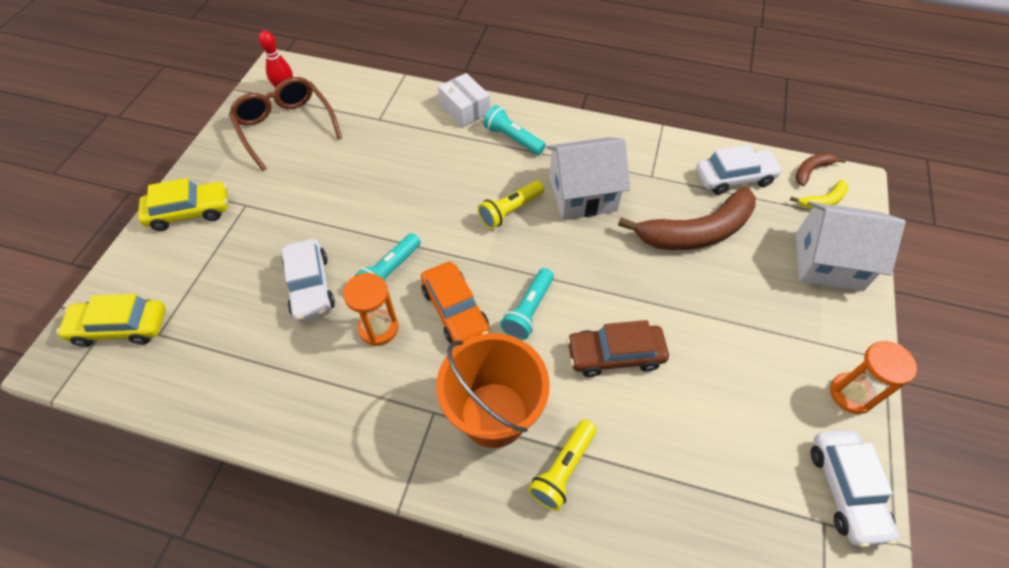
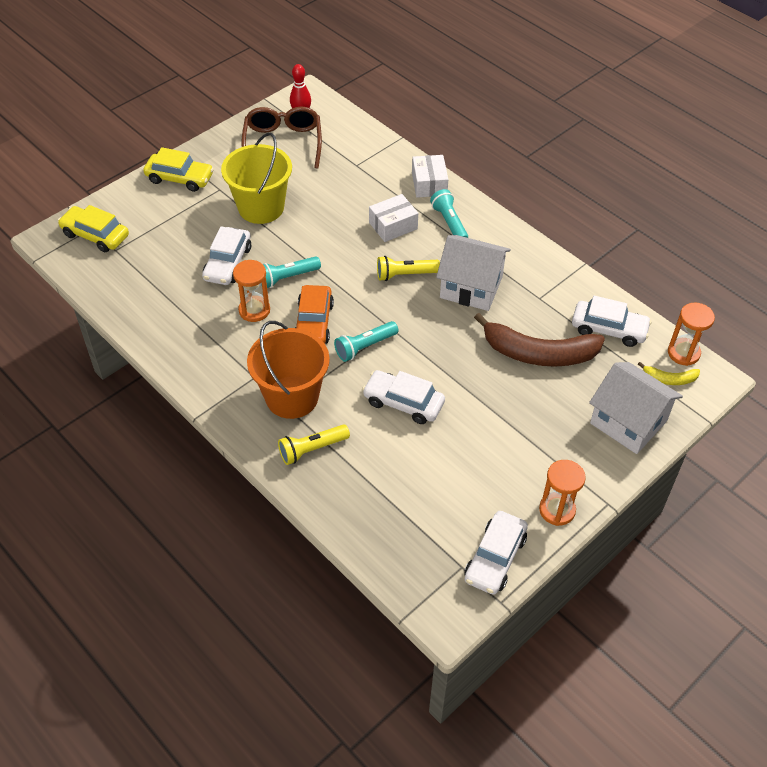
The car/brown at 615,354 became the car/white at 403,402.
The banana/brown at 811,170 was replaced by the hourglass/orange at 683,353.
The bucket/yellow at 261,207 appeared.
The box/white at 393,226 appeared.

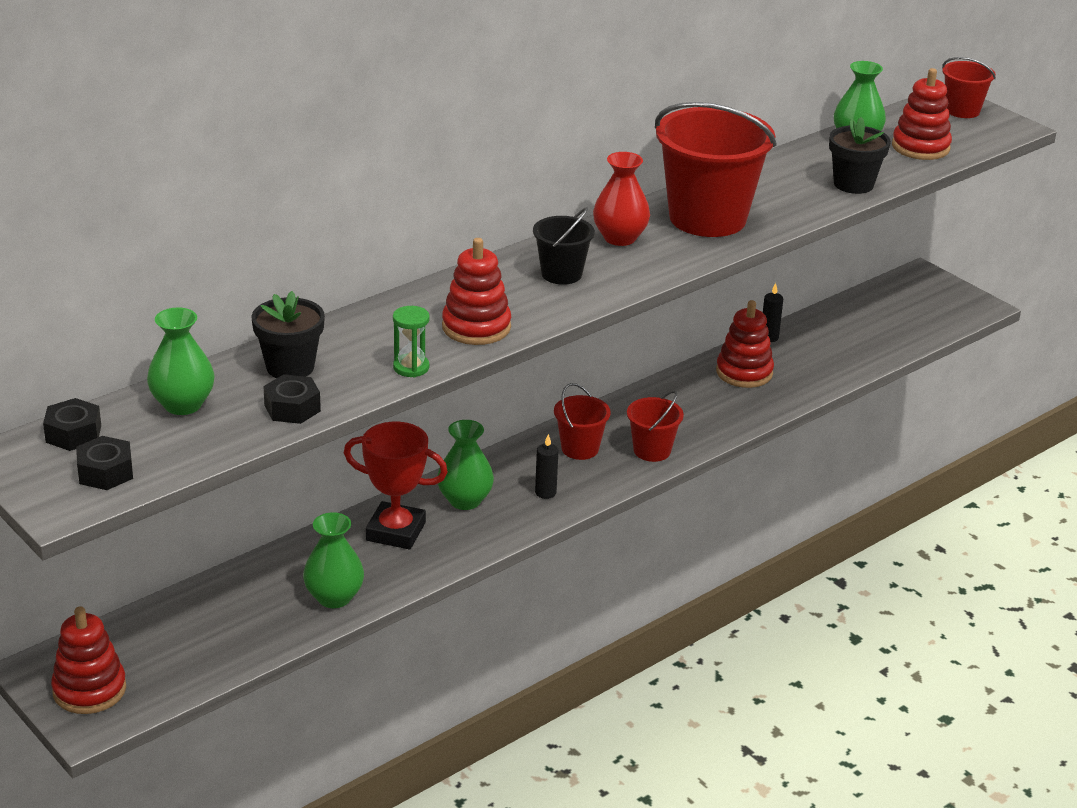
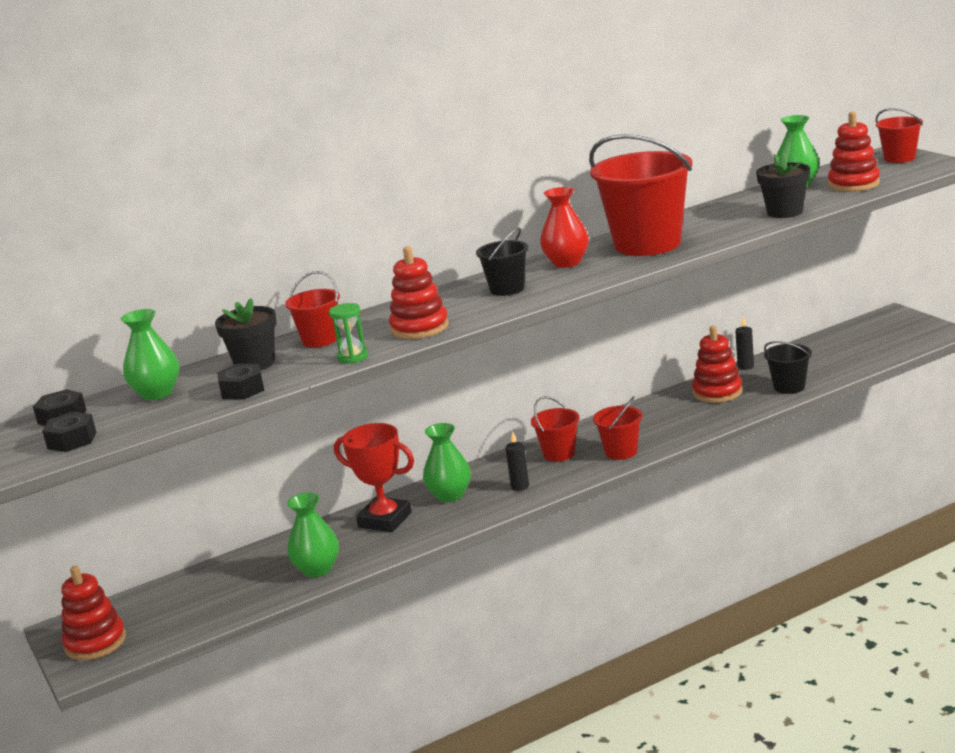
The bucket/red at 320,340 appeared.
The bucket/black at 789,387 appeared.

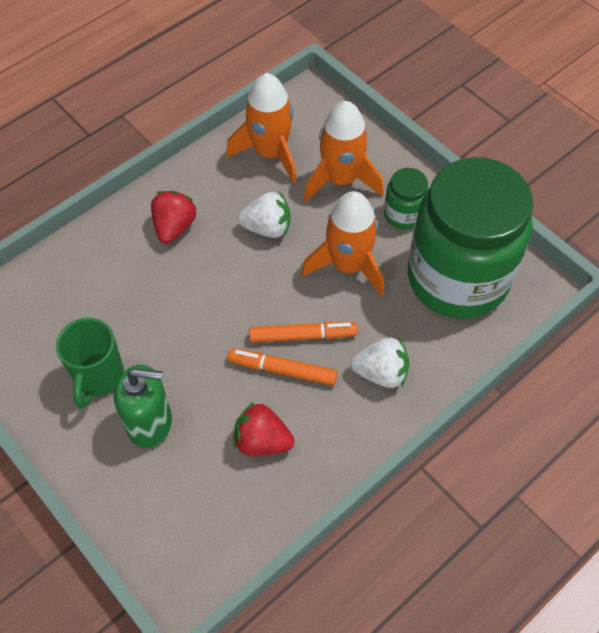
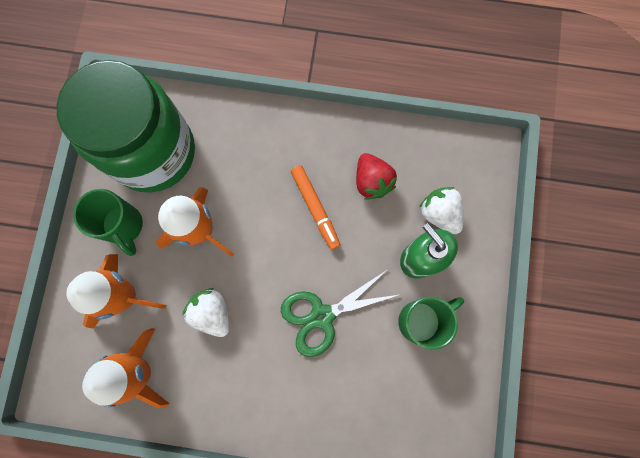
The strawberry/red at 174,227 disappeared.
The marker/orange at 302,336 disappeared.
The strawberry/white moved from 381,373 to 439,213.
The jar/green at 403,214 was replaced by the mug/green at 124,226.
The scissors/green at 322,316 appeared.

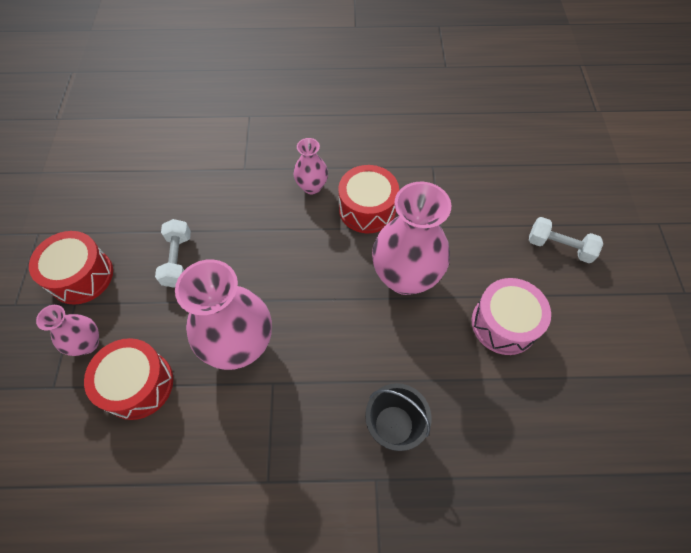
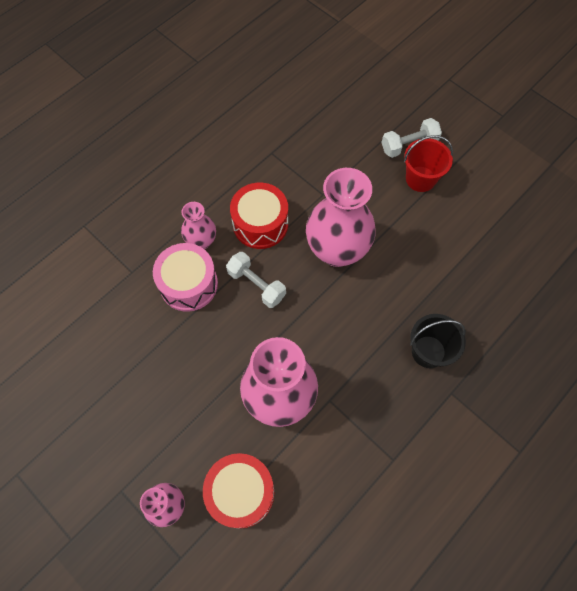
The drum/red at 81,276 disappeared.
The dumbbell/white moved from 178,260 to 256,285.
The drum/pink moved from 504,324 to 188,284.
The bucket/red at 420,179 appeared.

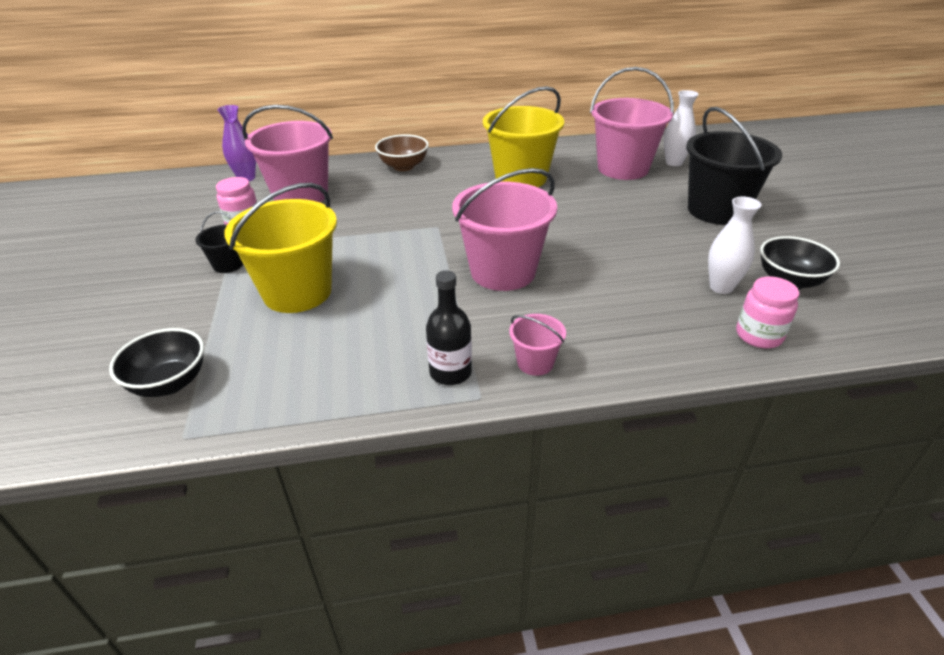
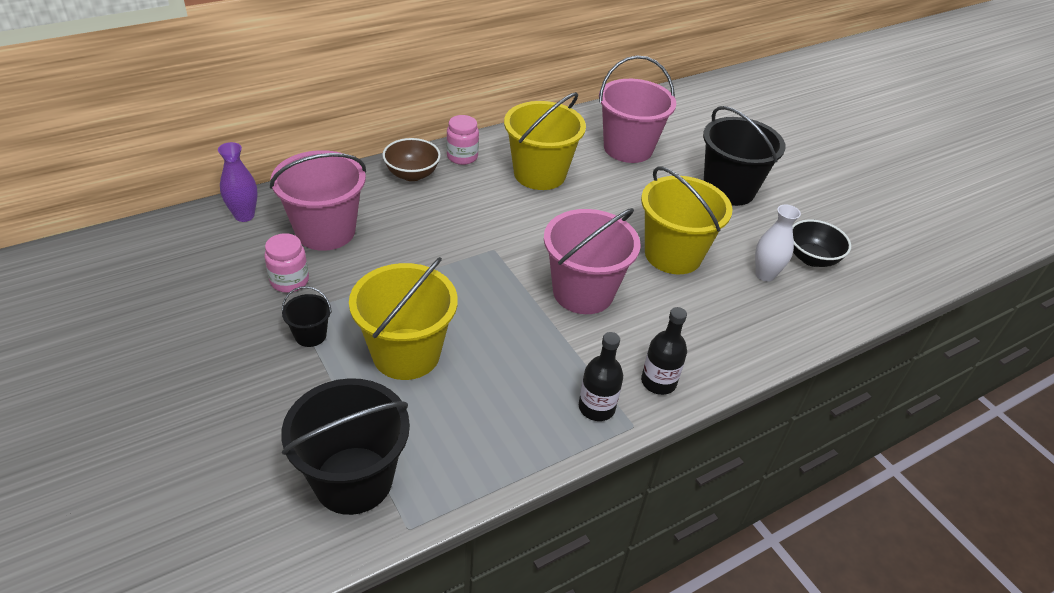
The bowl/black at 169,383 was replaced by the bucket/black at 353,480.
The bucket/pink at 535,363 was replaced by the bottle/black at 658,382.
The vase/white at 674,162 disappeared.
The jar/pink moved from 759,335 to 462,157.
The bucket/yellow at 673,254 appeared.

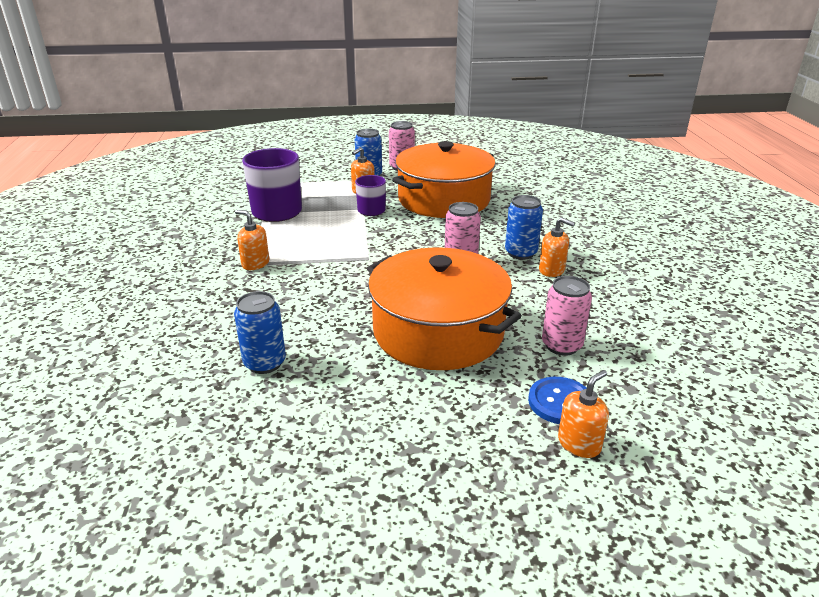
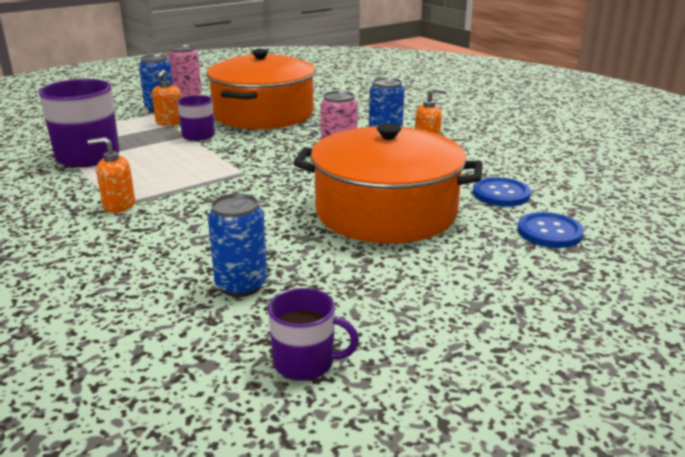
The can/pink at 561,345 was replaced by the button/blue at 501,194.
The soap dispenser/orange at 579,444 disappeared.
The mug/purple at 306,363 appeared.

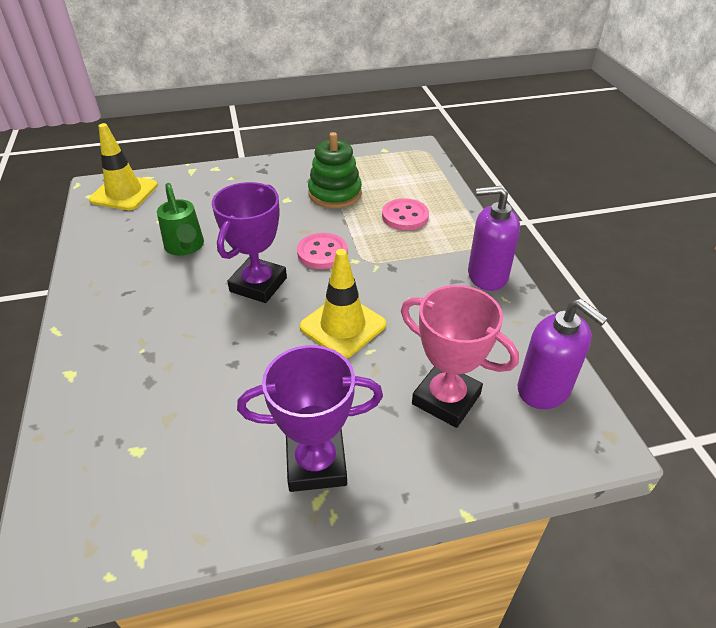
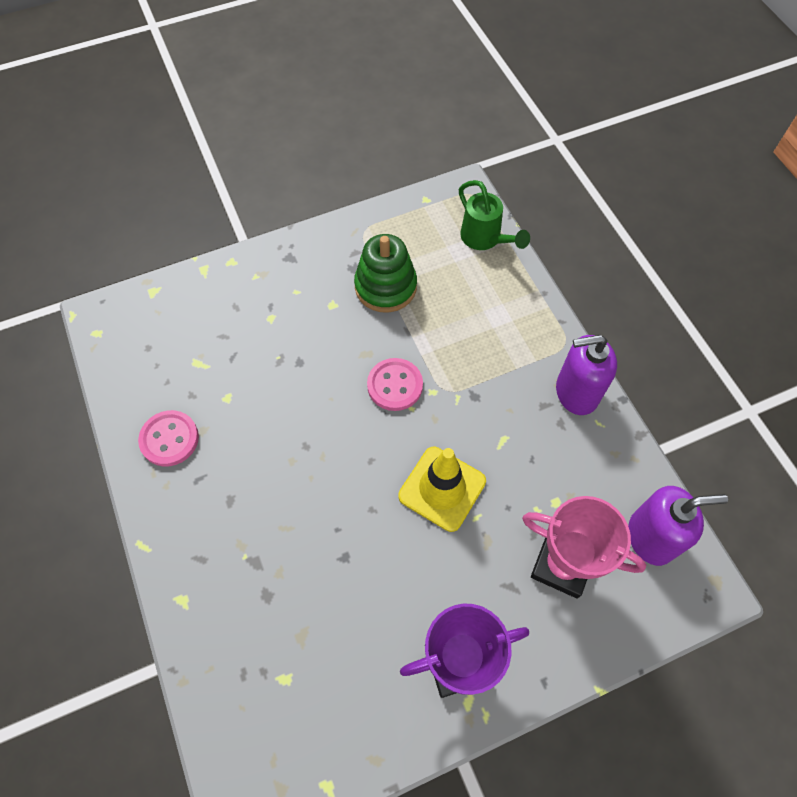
The traffic cone/yellow at 124,193 disappeared.
The watering can/green moved from 185,248 to 485,239.
The trophy/purple at 258,285 disappeared.
The button/pink moved from 405,216 to 169,439.
The soap dispenser/purple at 544,389 turned 45 degrees counterclockwise.

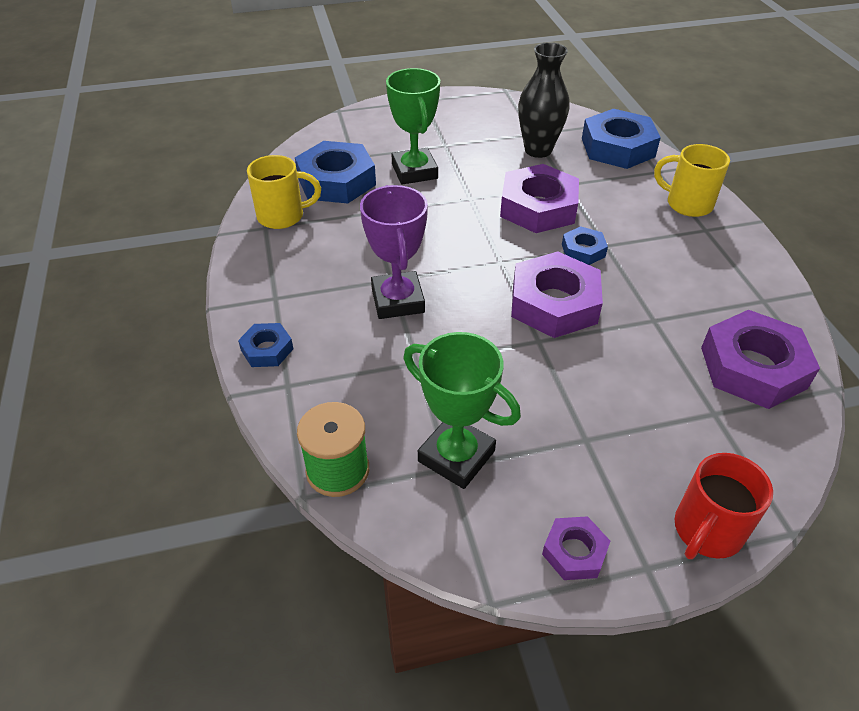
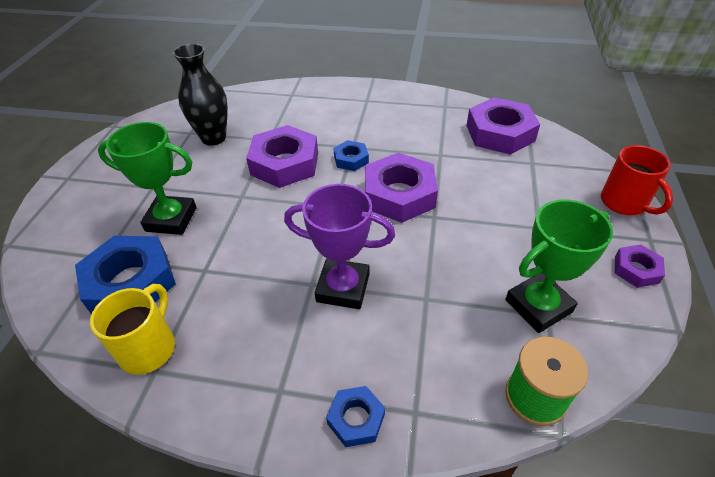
The nut/blue at 618,147 disappeared.
The mug/yellow at 687,204 disappeared.

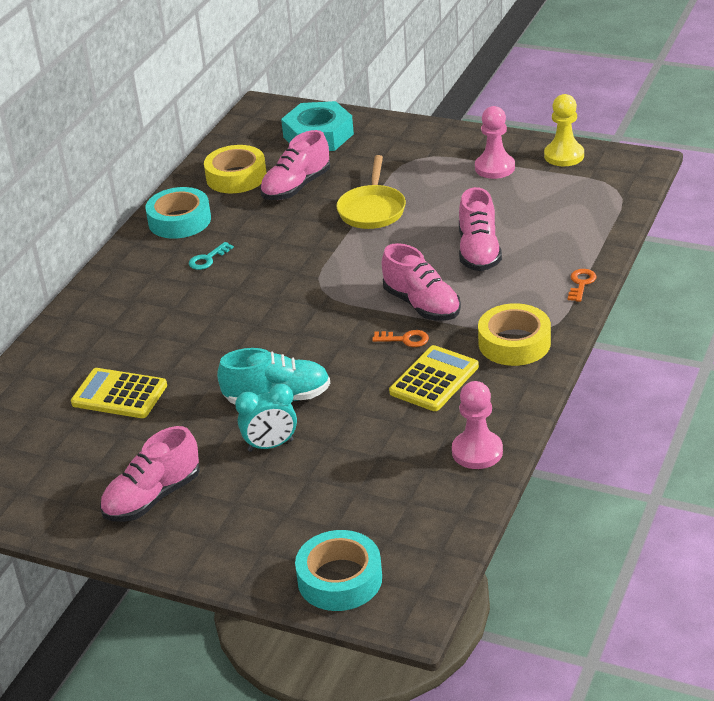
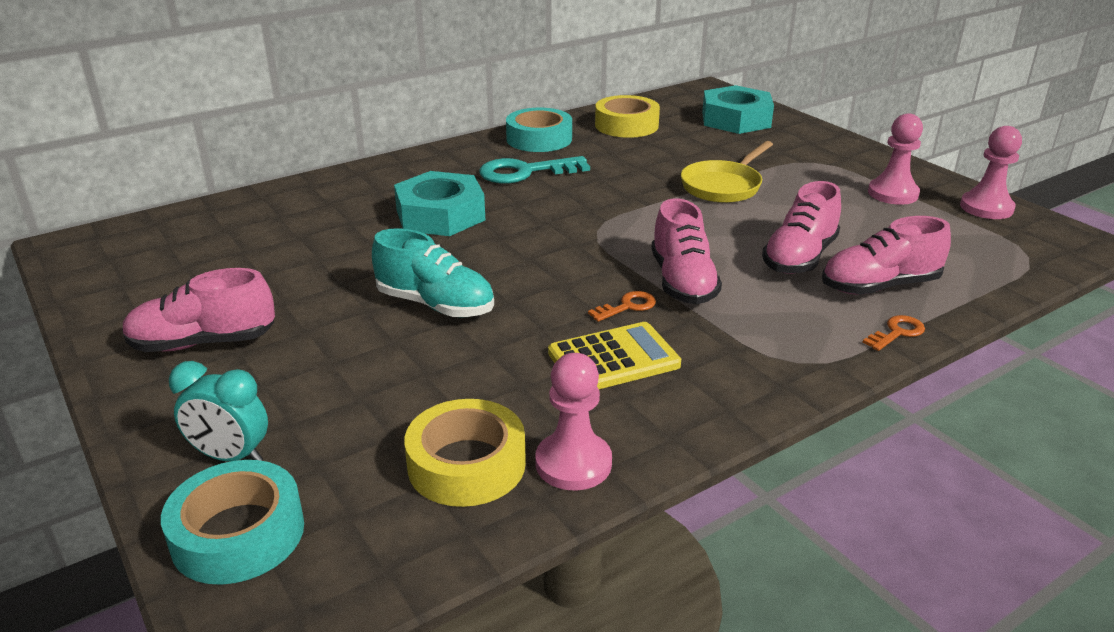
The calculator/yellow at 119,394 disappeared.
The key/turquoise at 207,259 changed to 1.97 times the size.
The clock/turquoise moved from 270,445 to 230,457.
The shoe/pink moved from 296,187 to 879,286.
The key/orange at 405,339 turned 75 degrees counterclockwise.
The tape/yellow moved from 514,343 to 466,464.
The pawn/yellow at 564,156 became the pawn/pink at 986,208.
The nut/turquoise at 440,215 appeared.

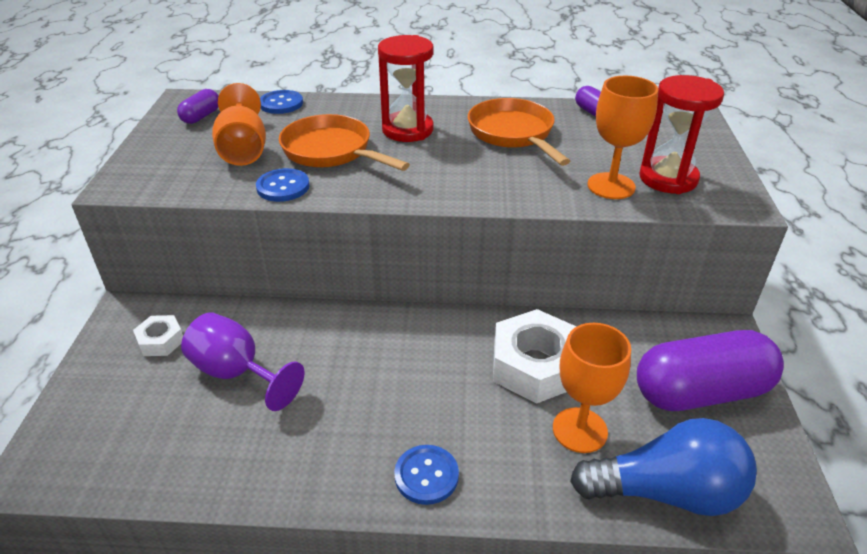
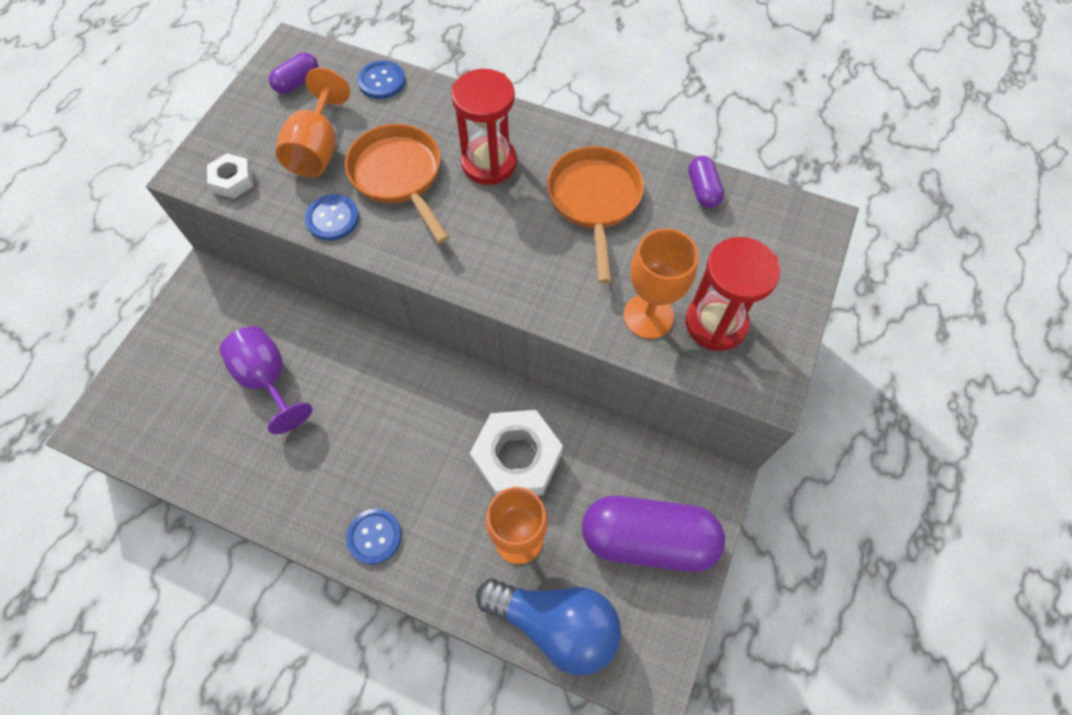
The nut/white moved from 161,341 to 233,180.

